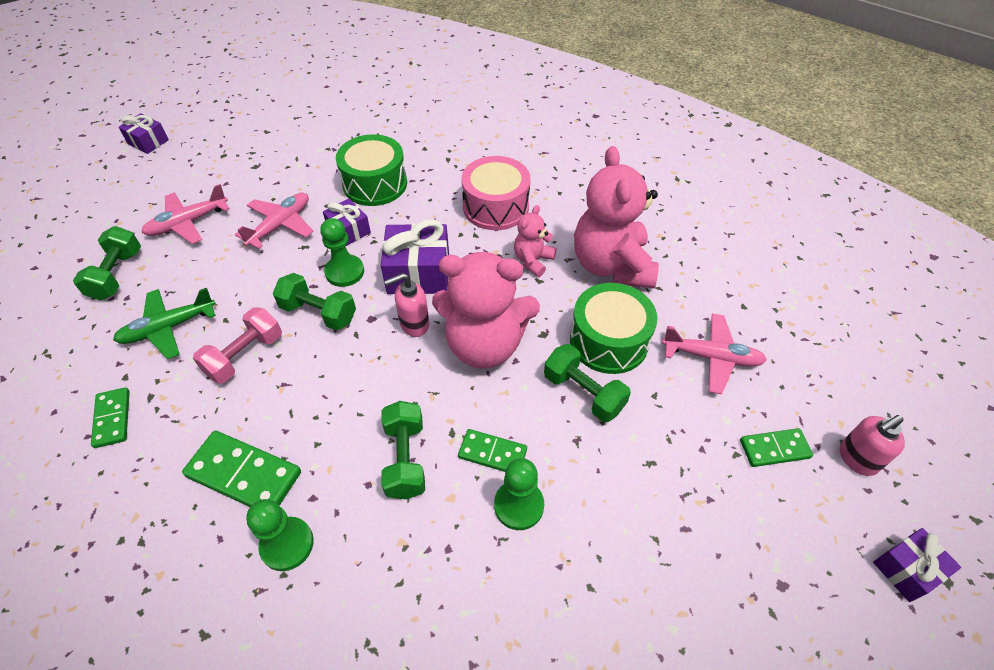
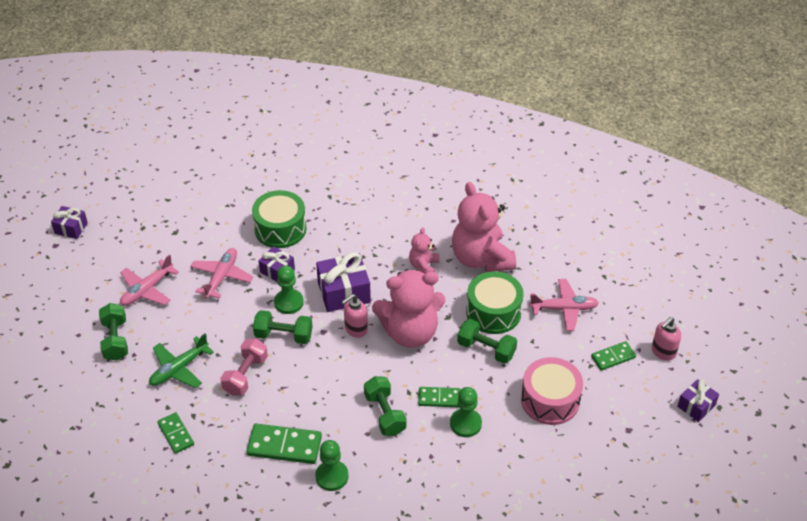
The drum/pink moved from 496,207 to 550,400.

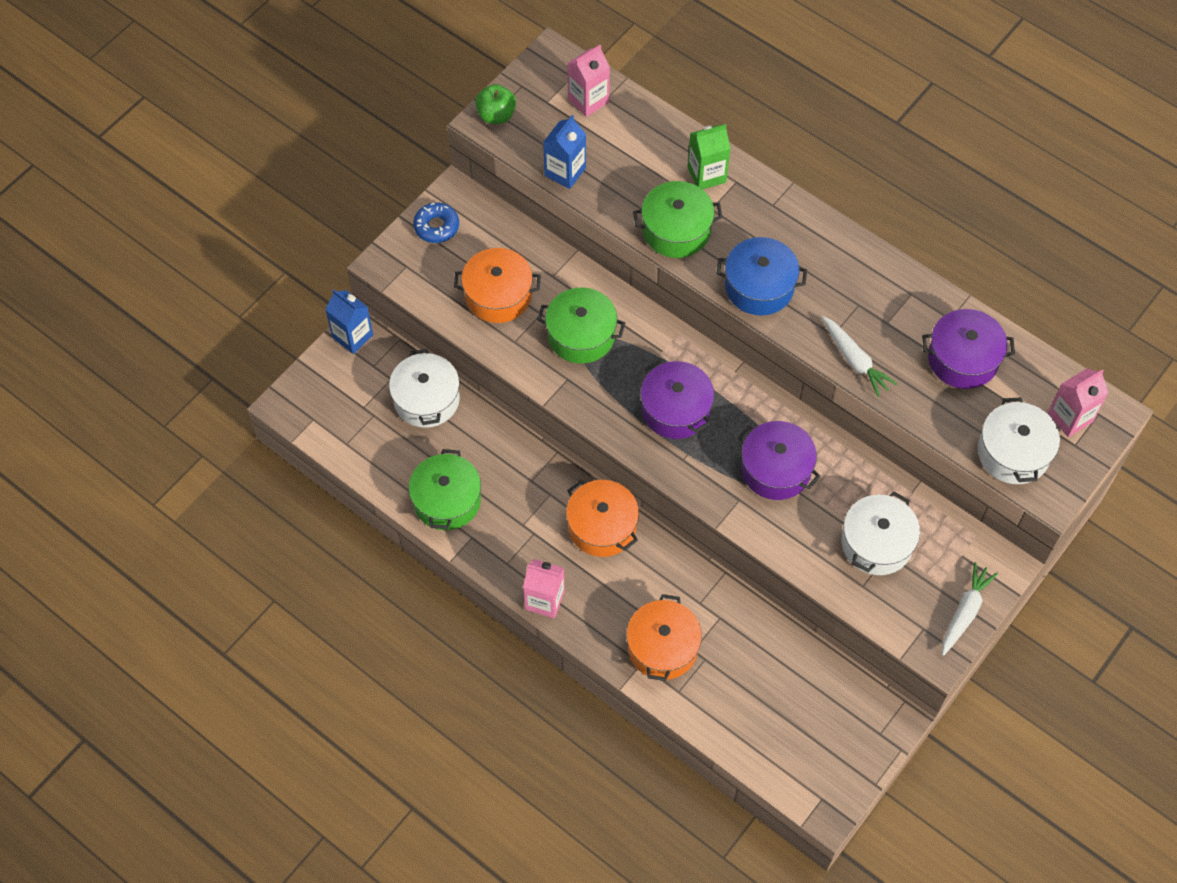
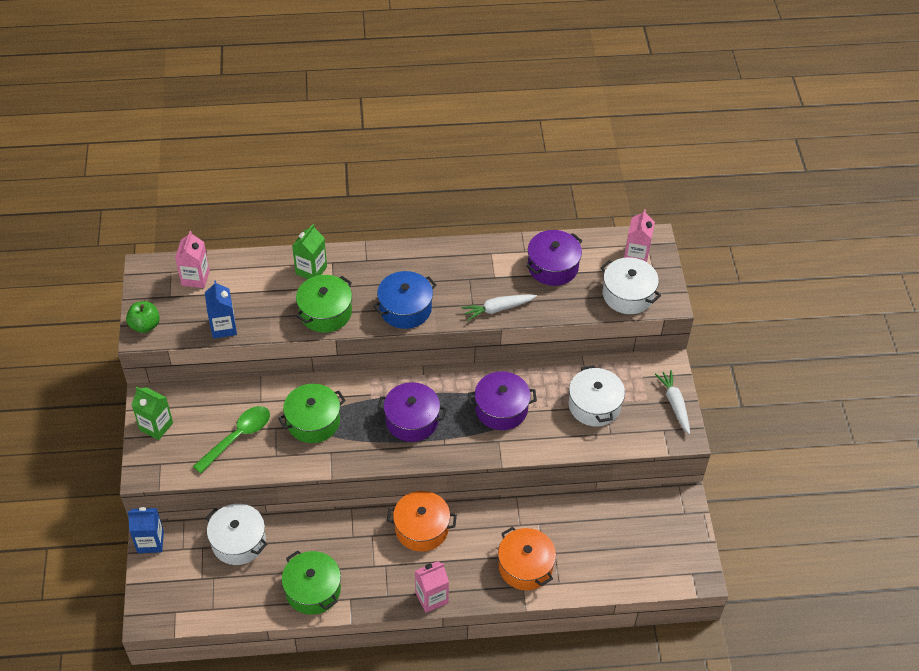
The donut/blue at 436,226 was replaced by the carton/green at 156,426.
The pot/orange at 498,295 was replaced by the spoon/green at 238,437.
The carrot/white at 854,360 turned 150 degrees clockwise.

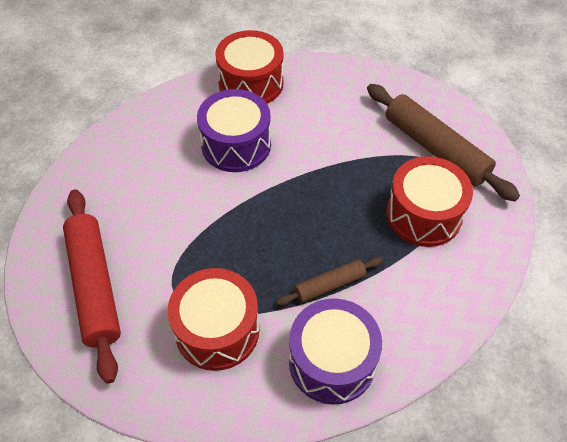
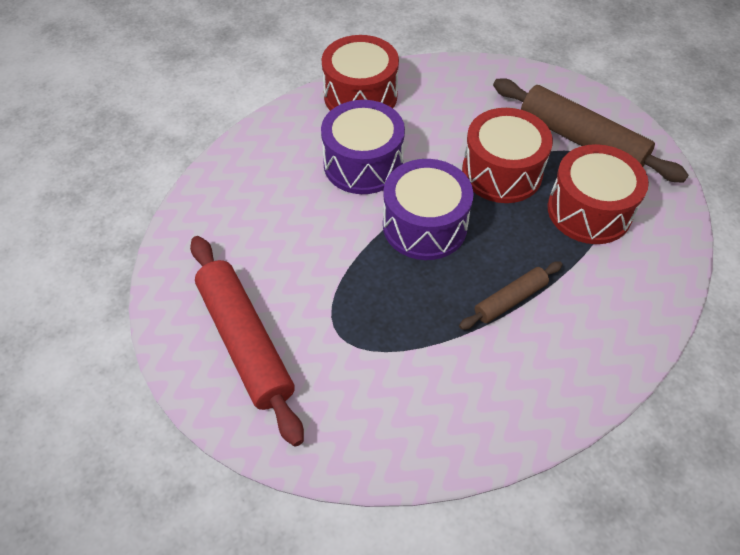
The drum/red moved from 217,330 to 502,172.
The drum/purple moved from 332,361 to 424,225.

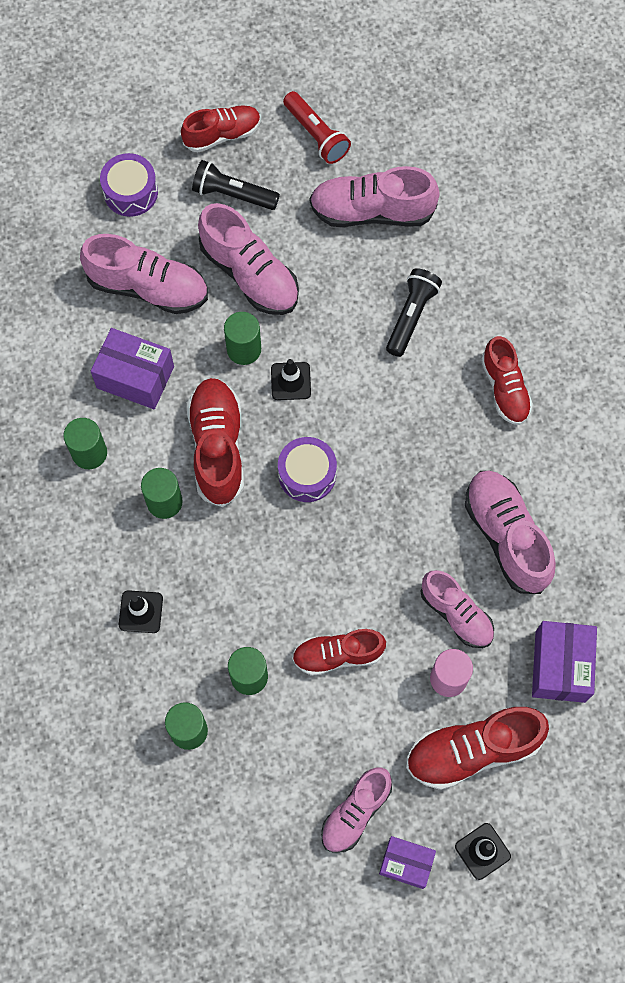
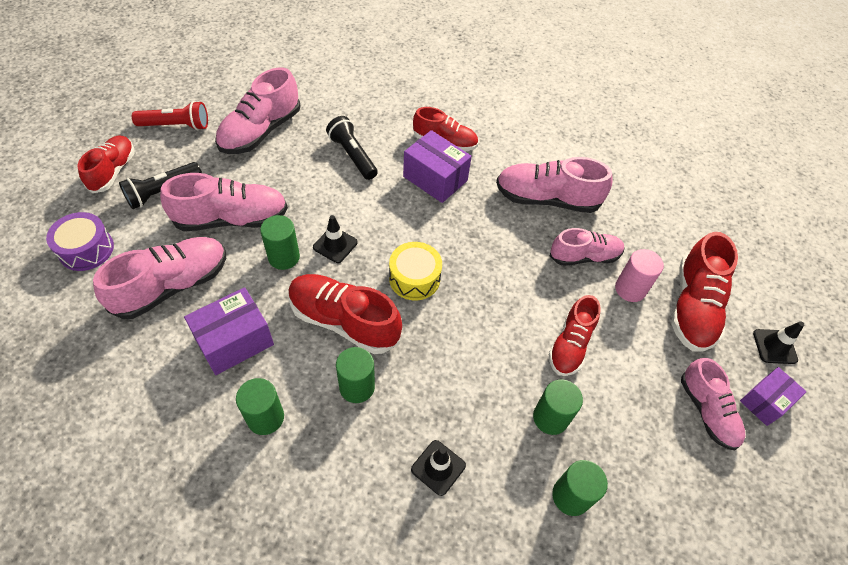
The drum/purple at 307,474 became the drum/yellow at 414,278.
The box/purple moved from 560,666 to 435,178.

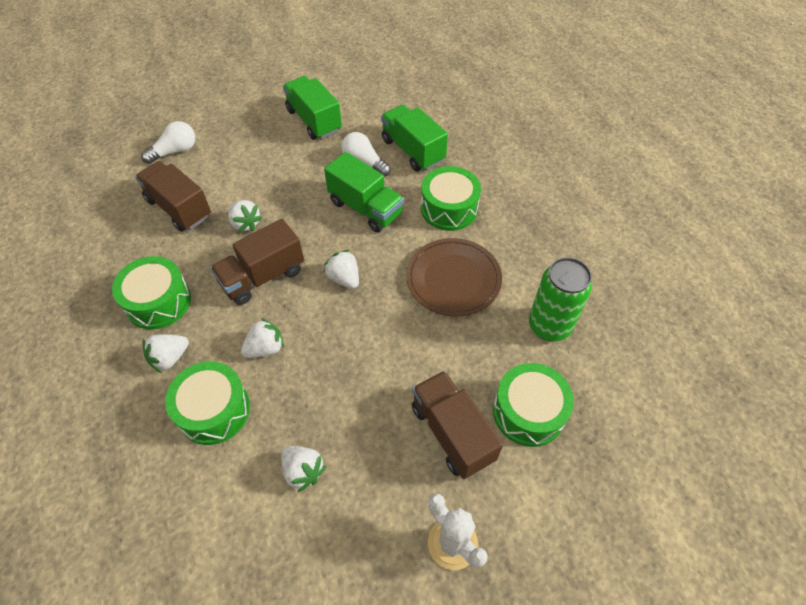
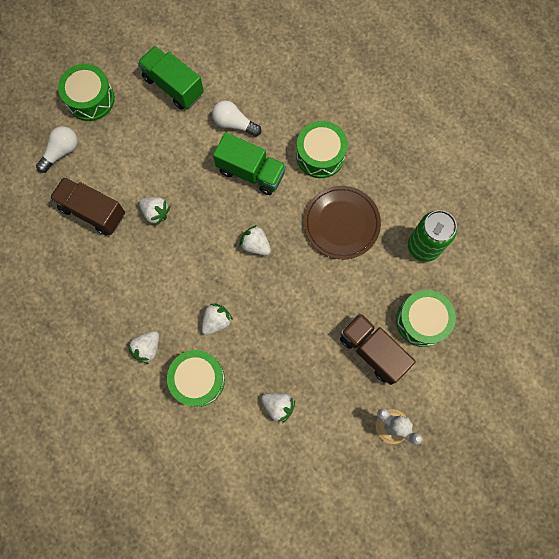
The drum/green moved from 158,302 to 90,99.
The truck/brown at 262,276 disappeared.
The truck/green at 413,150 disappeared.

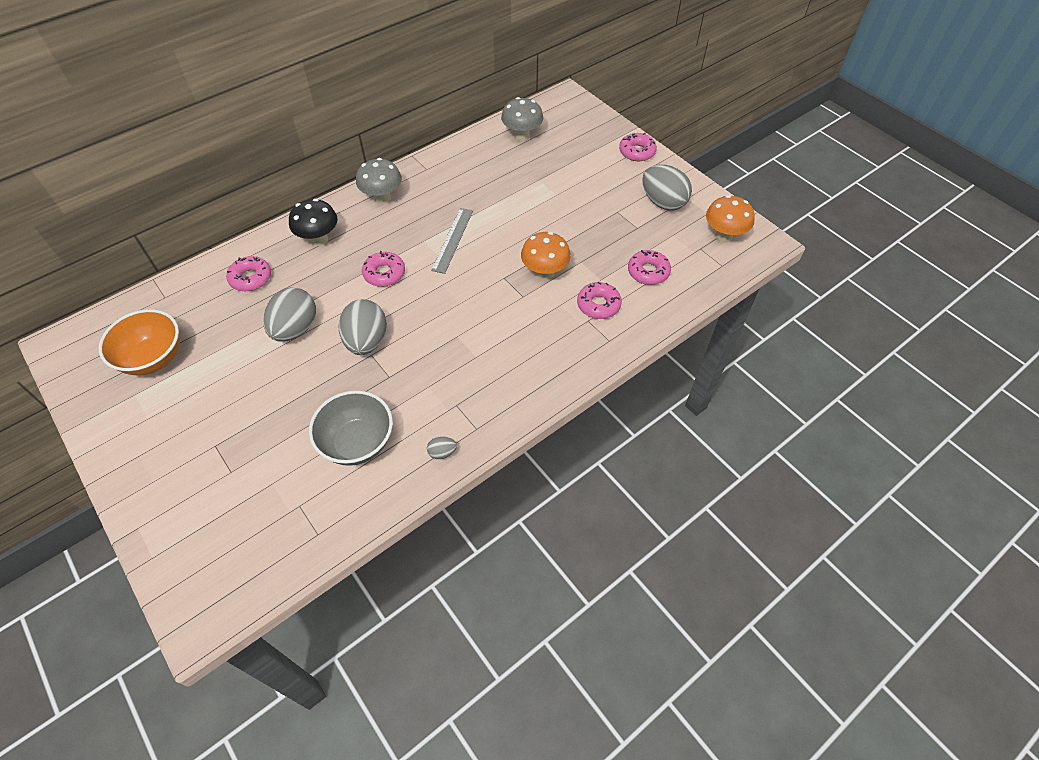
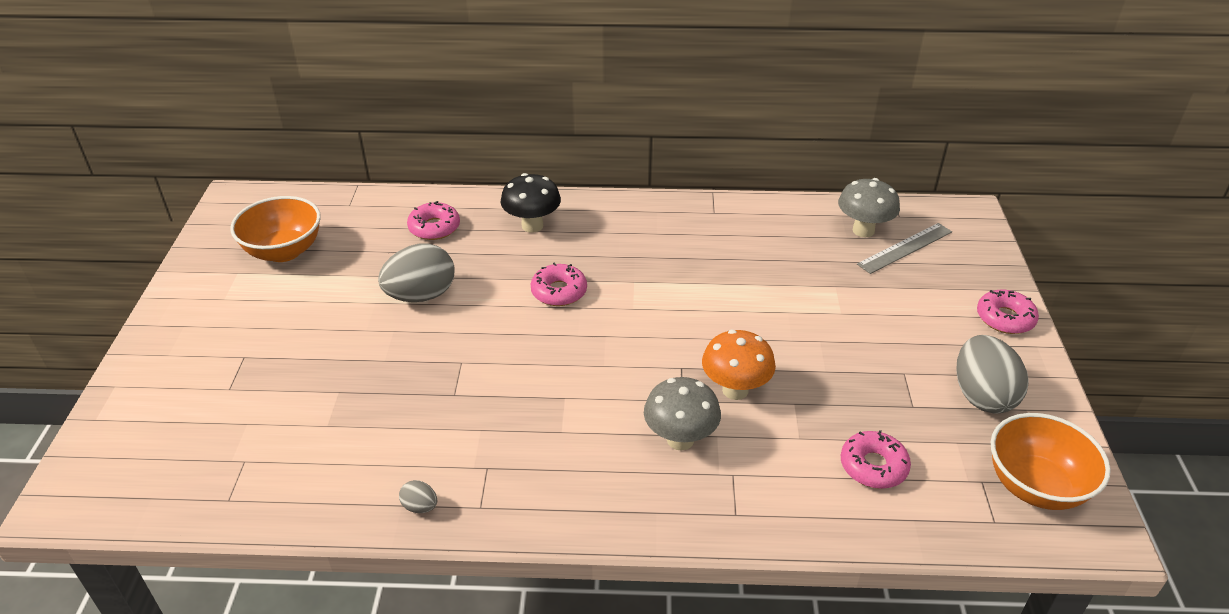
The bowl/grey at 358,443 disappeared.
The egg/grey at 366,341 disappeared.
The mushroom/grey moved from 382,198 to 680,439.
The ruler/grey moved from 452,240 to 905,248.
The donut/pink at 598,305 disappeared.
The mushroom/orange at 723,236 was replaced by the bowl/orange at 1035,486.

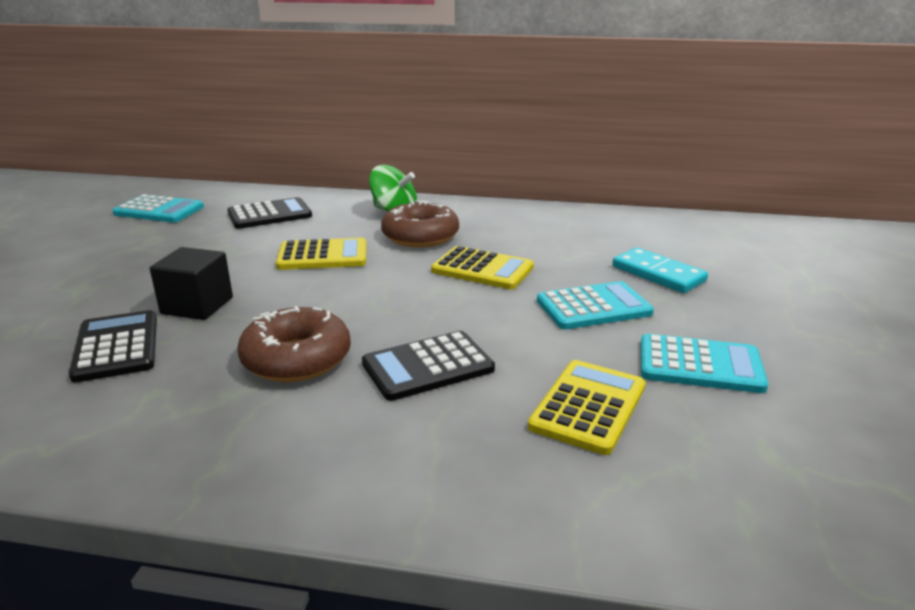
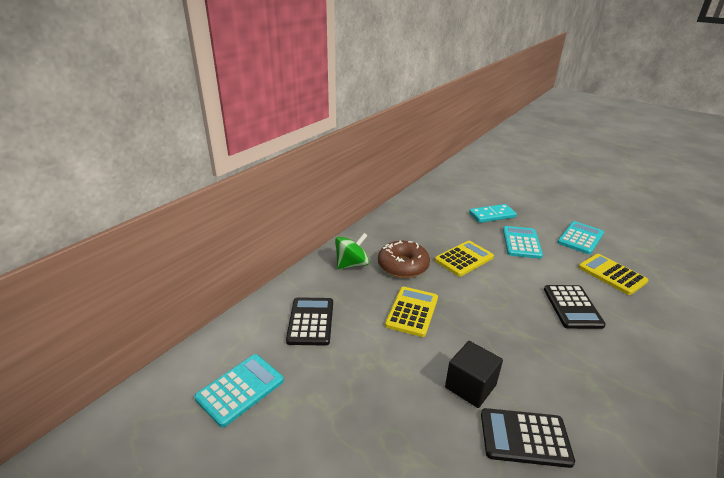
The donut/brown at 296,359 disappeared.

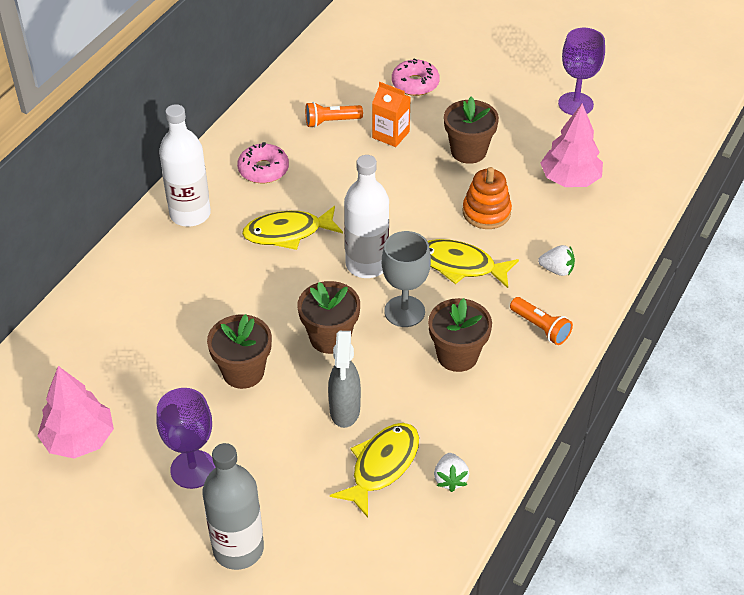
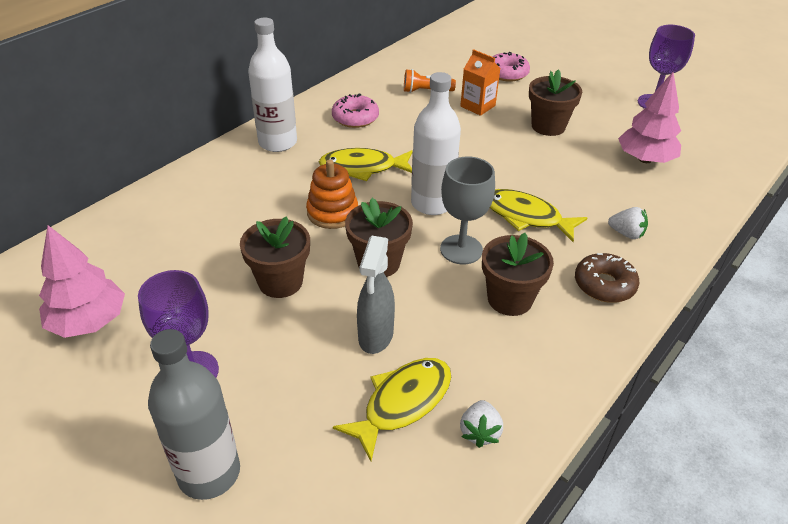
The stacking toy/orange moved from 486,212 to 332,212.
The flashlight/orange at 540,327 was replaced by the donut/brown at 604,285.

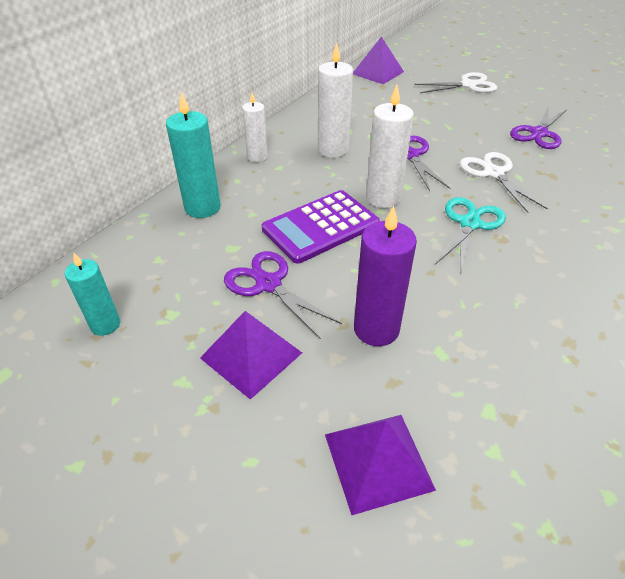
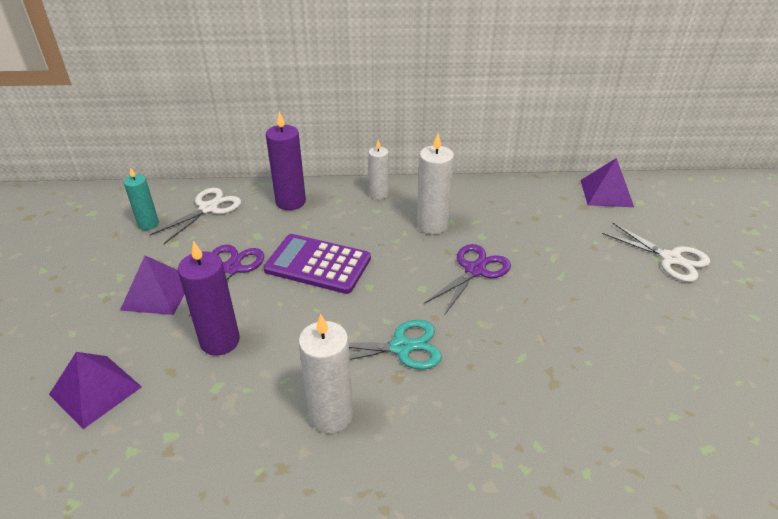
The candle/turquoise at 202,207 became the candle/purple at 290,202.
The candle/white moved from 383,198 to 331,415.
The scissors/white moved from 493,173 to 208,208.
The scissors/purple at 539,133 disappeared.

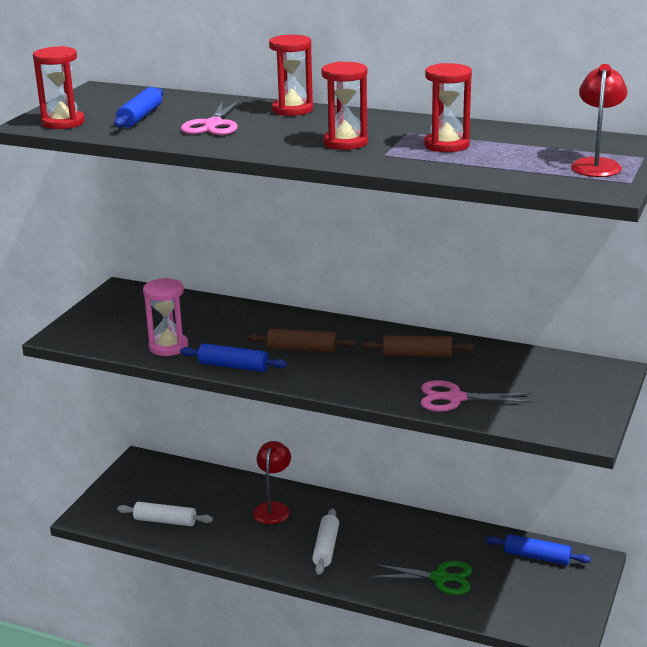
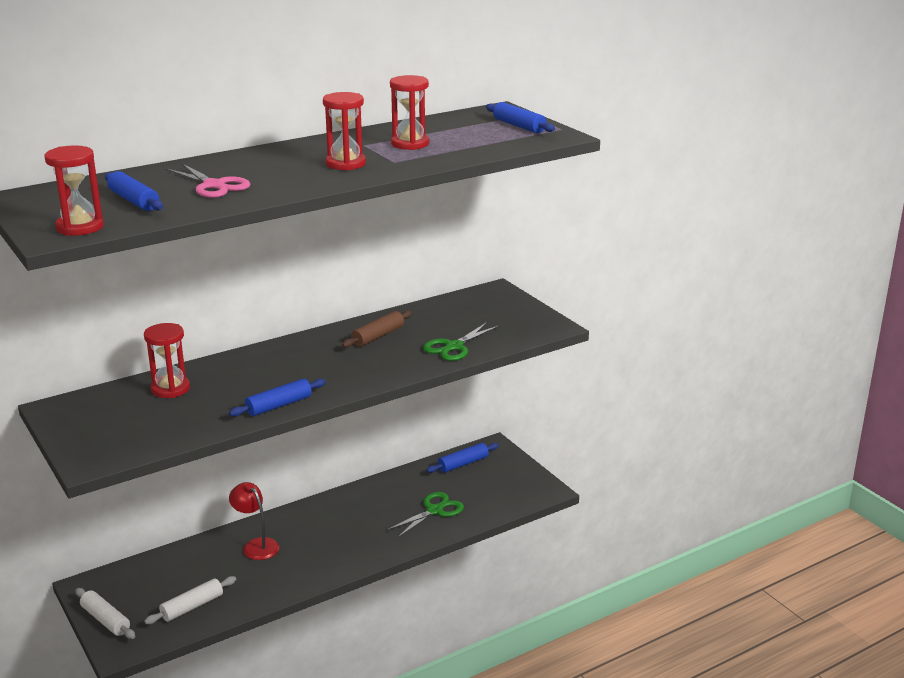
The hourglass/pink at 168,347 disappeared.
The rolling pin/brown at 301,349 disappeared.
The hourglass/red moved from 292,110 to 170,389.
The rolling pin/white moved from 326,548 to 106,620.
The scissors/pink at 455,398 became the scissors/green at 454,347.
The lamp/red at 596,164 was replaced by the rolling pin/blue at 518,126.

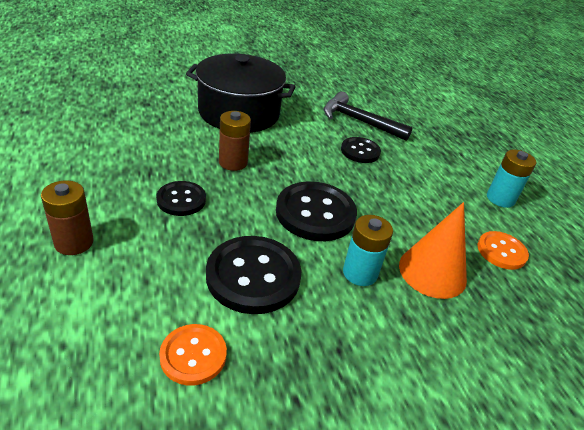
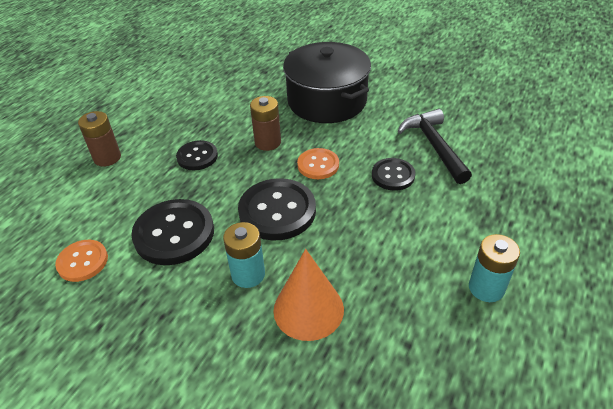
The button/orange moved from 501,251 to 318,165.

